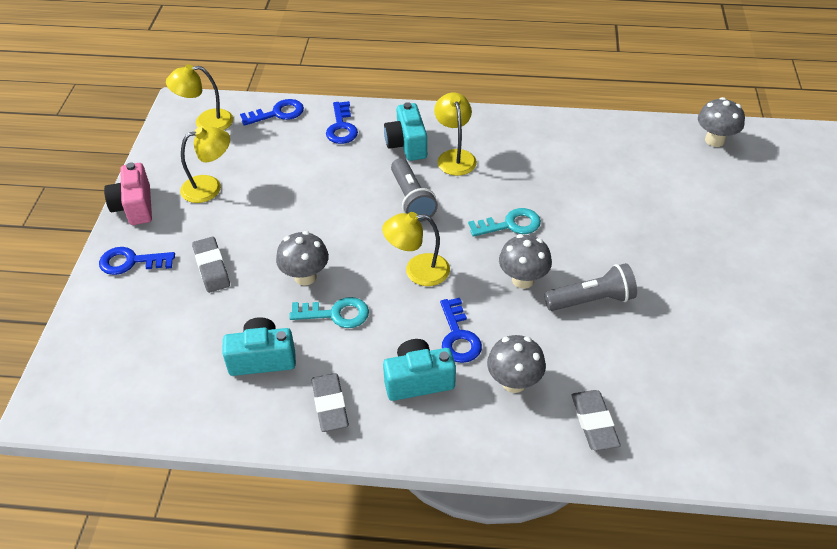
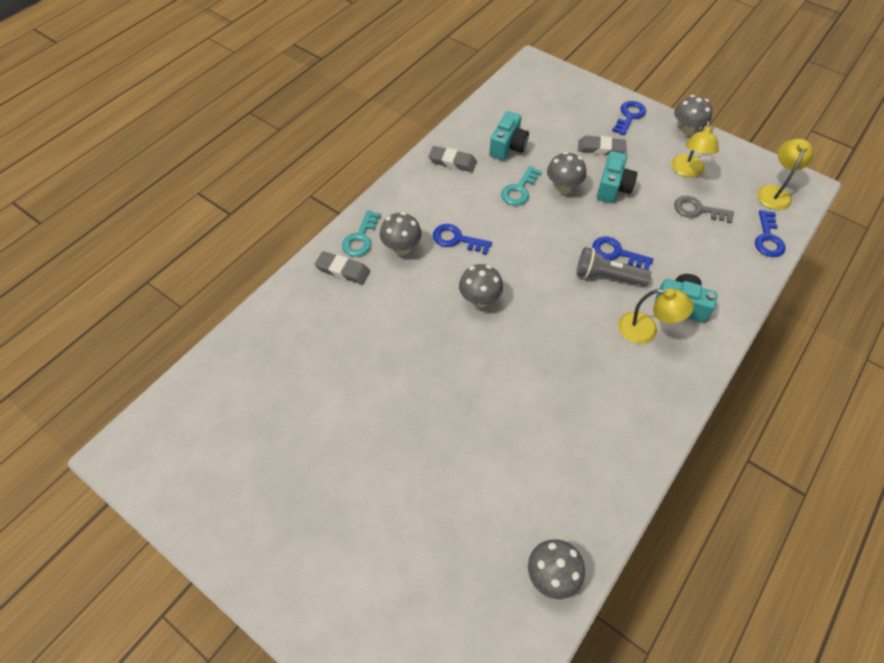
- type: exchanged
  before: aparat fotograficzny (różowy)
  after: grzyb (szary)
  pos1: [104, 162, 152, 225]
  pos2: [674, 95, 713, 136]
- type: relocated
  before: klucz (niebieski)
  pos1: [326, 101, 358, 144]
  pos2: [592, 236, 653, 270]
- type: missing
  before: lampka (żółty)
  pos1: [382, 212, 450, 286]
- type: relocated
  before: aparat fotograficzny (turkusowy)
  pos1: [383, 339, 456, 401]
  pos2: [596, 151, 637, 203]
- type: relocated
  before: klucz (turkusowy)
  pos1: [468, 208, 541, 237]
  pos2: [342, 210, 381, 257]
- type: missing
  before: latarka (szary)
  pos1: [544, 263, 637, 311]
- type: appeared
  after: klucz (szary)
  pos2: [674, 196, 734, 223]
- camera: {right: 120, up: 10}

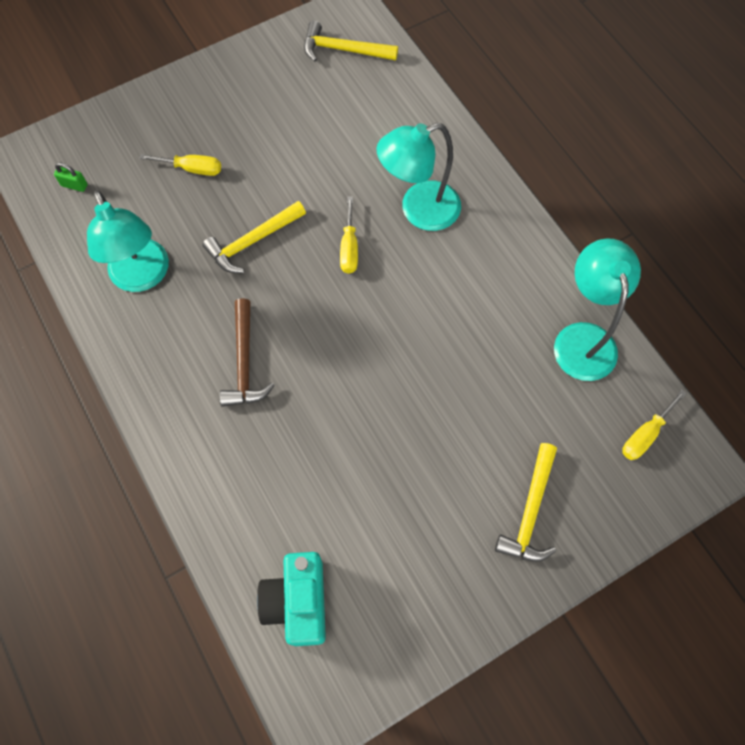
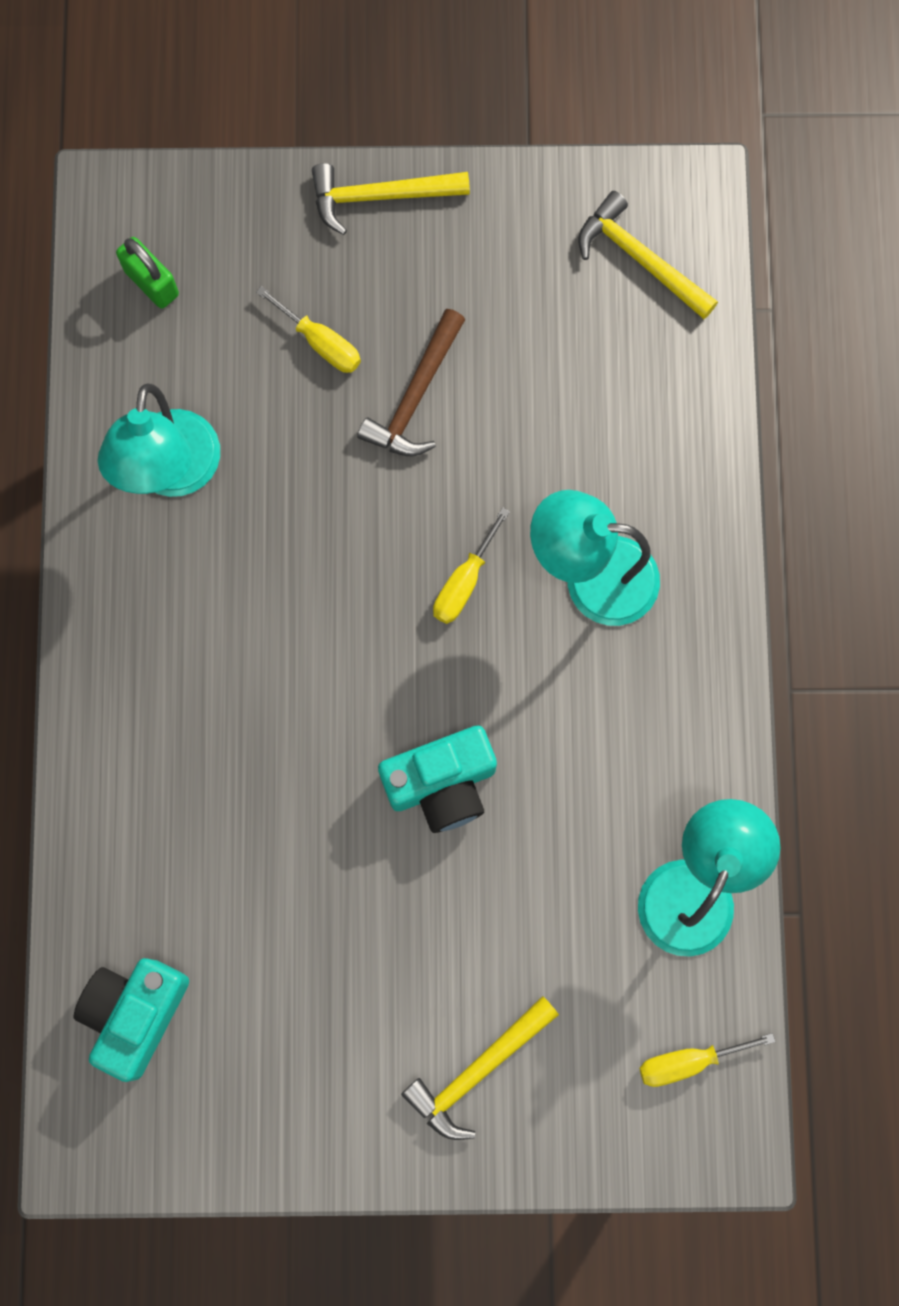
- type: size
  before: kłódka (zielony)
  pos1: [54, 162, 88, 192]
  pos2: [116, 237, 179, 309]
  scale: 1.52
- type: relocated
  before: młotek (żółty)
  pos1: [202, 201, 306, 273]
  pos2: [312, 163, 470, 235]
- type: relocated
  before: młotek (brązowy)
  pos1: [219, 298, 275, 407]
  pos2: [357, 309, 465, 456]
- type: appeared
  after: aparat fotograficzny (turkusowy)
  pos2: [378, 725, 497, 833]
- camera: {right: 30, up: 10}

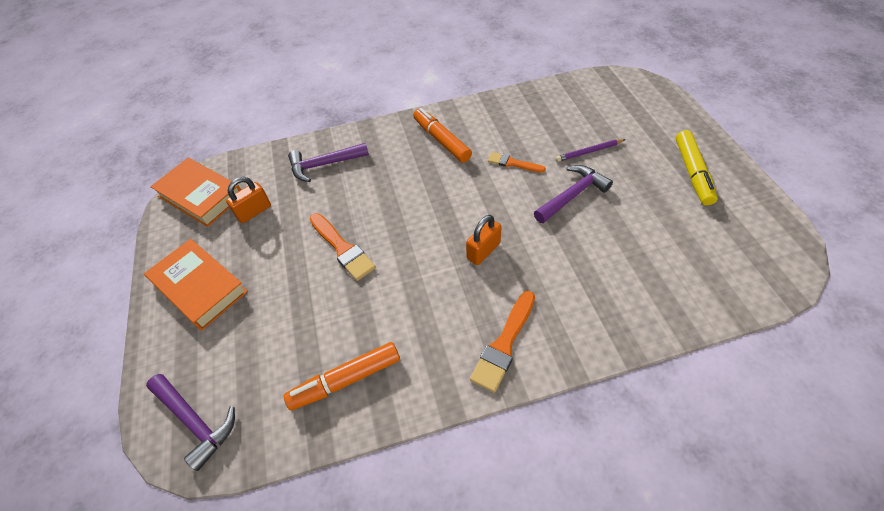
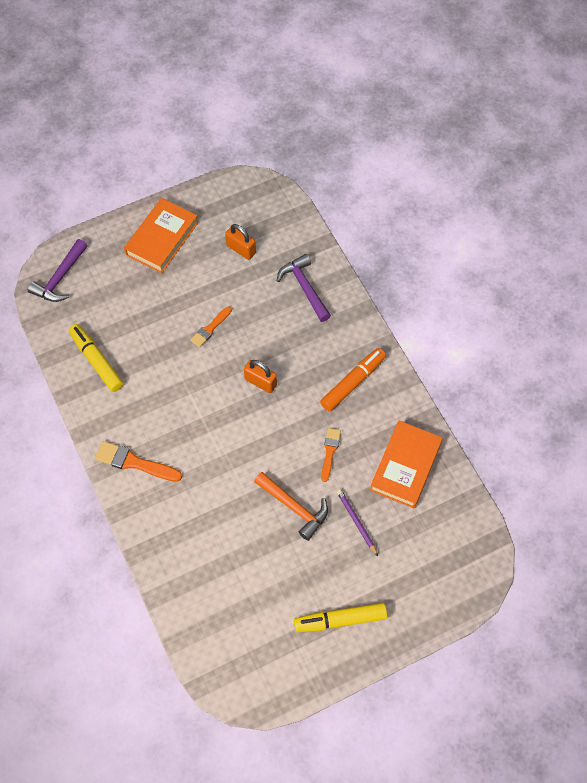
- type: relocated
  before: książka (pomarańczowy)
  pos1: [150, 158, 241, 227]
  pos2: [370, 421, 443, 508]
- type: colour
  before: flamaster (pomarańczowy)
  after: flamaster (żółty)
  pos1: [284, 342, 400, 411]
  pos2: [69, 324, 123, 392]
- type: size
  before: pędzel (pomarańczowy)
  pos1: [309, 213, 376, 281]
  pos2: [190, 307, 232, 348]
  scale: 0.64
- type: relocated
  before: kłódka (pomarańczowy)
  pos1: [466, 215, 502, 265]
  pos2: [244, 360, 277, 393]
- type: colour
  before: młotek (fioletowy)
  after: młotek (pomarańczowy)
  pos1: [534, 165, 613, 223]
  pos2: [254, 472, 328, 541]
- camera: {right: 75, up: 10}

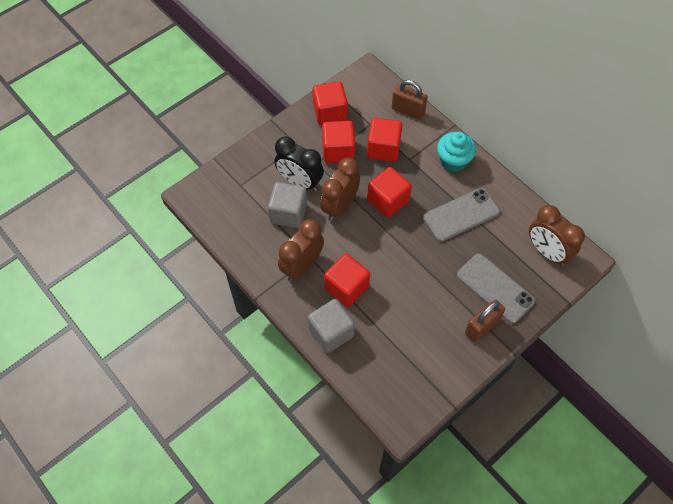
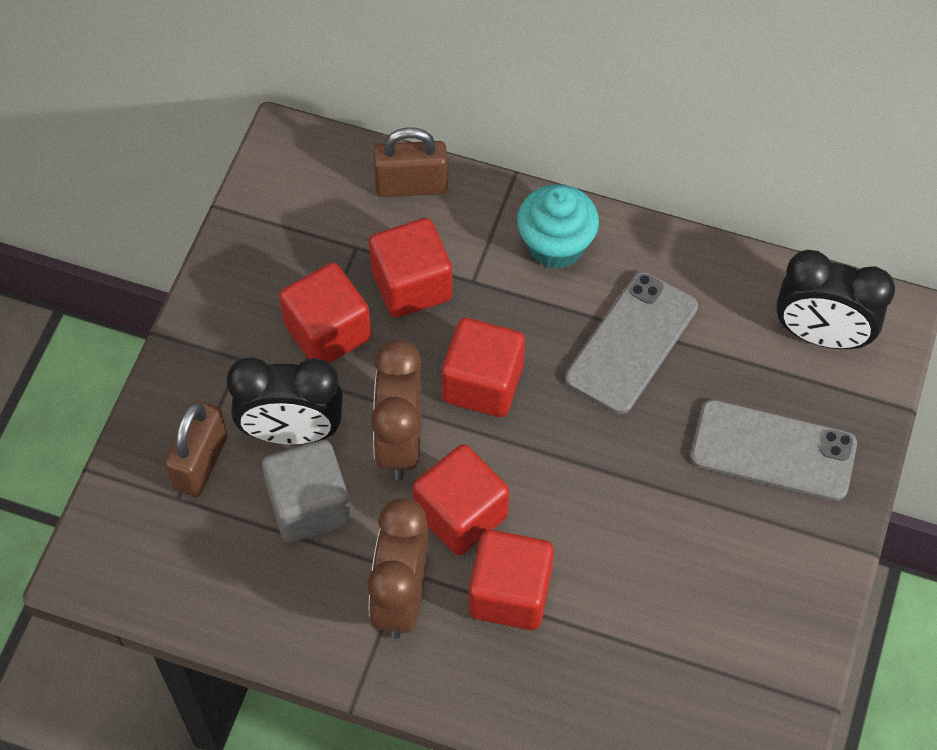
- type: missing
  before: sześcian (szary)
  pos1: [308, 299, 355, 353]
- type: relocated
  before: sześcian (czerwony)
  pos1: [313, 81, 348, 125]
  pos2: [413, 444, 509, 555]
- type: relocated
  before: kłódka (brązowy)
  pos1: [465, 299, 505, 342]
  pos2: [165, 401, 228, 497]
- type: colour
  before: budzik (brązowy)
  after: budzik (czarny)
  pos1: [529, 205, 585, 266]
  pos2: [776, 250, 895, 349]
- camera: {right: -30, up: 0}

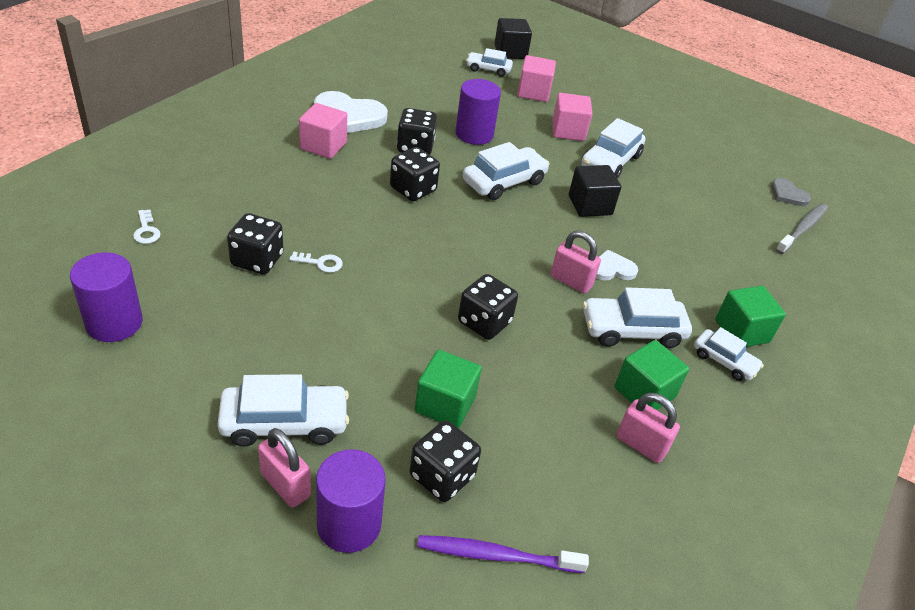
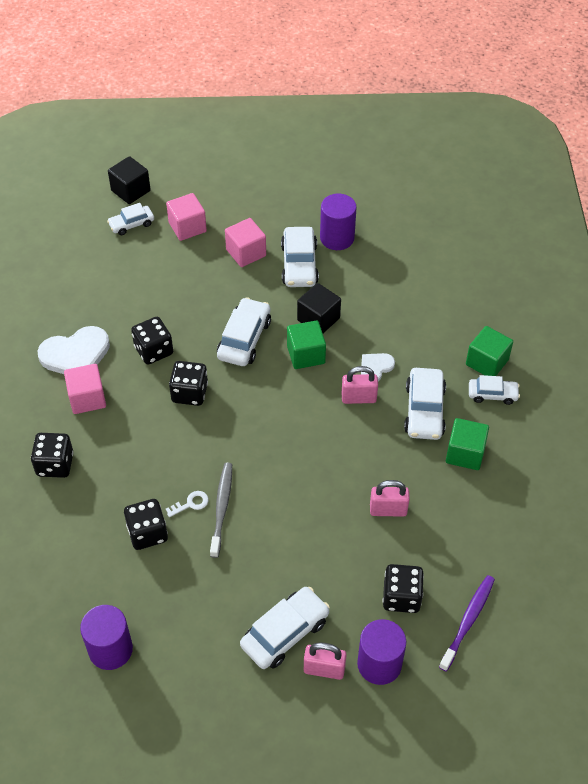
- type: missing
  before: klucz (biały)
  pos1: [133, 210, 160, 244]
- type: relocated
  before: sześcian (zielony)
  pos1: [415, 350, 482, 428]
  pos2: [287, 320, 326, 369]
- type: spun
  before: szczoteczka do zębów (fioletowy)
  pos1: [417, 535, 589, 573]
  pos2: [439, 575, 495, 671]
  turn: 150
- type: relocated
  before: walec (fioletowy)
  pos1: [455, 79, 501, 145]
  pos2: [320, 194, 357, 250]
- type: relocated
  before: kostka do gry (czarny)
  pos1: [458, 274, 518, 340]
  pos2: [31, 433, 73, 478]
- type: spun
  before: samochód (biały)
  pos1: [583, 287, 692, 348]
  pos2: [404, 368, 446, 440]
  turn: -45
- type: relocated
  before: kłódka (różowy)
  pos1: [616, 393, 680, 463]
  pos2: [370, 480, 410, 517]
- type: missing
  before: serce (szary)
  pos1: [771, 178, 811, 206]
- type: relocated
  before: szczoteczka do zębów (szary)
  pos1: [776, 203, 828, 254]
  pos2: [210, 463, 232, 558]
- camera: {right: -30, up: 10}

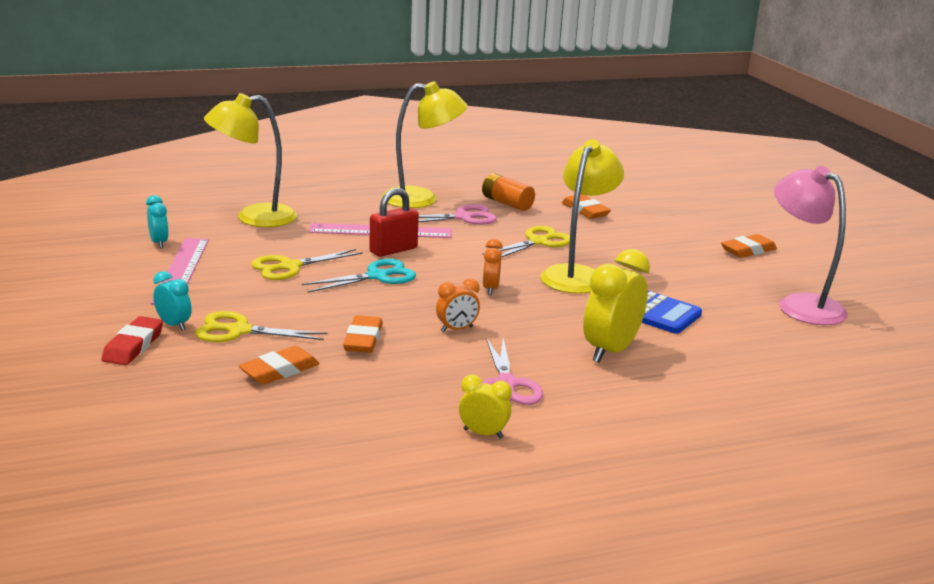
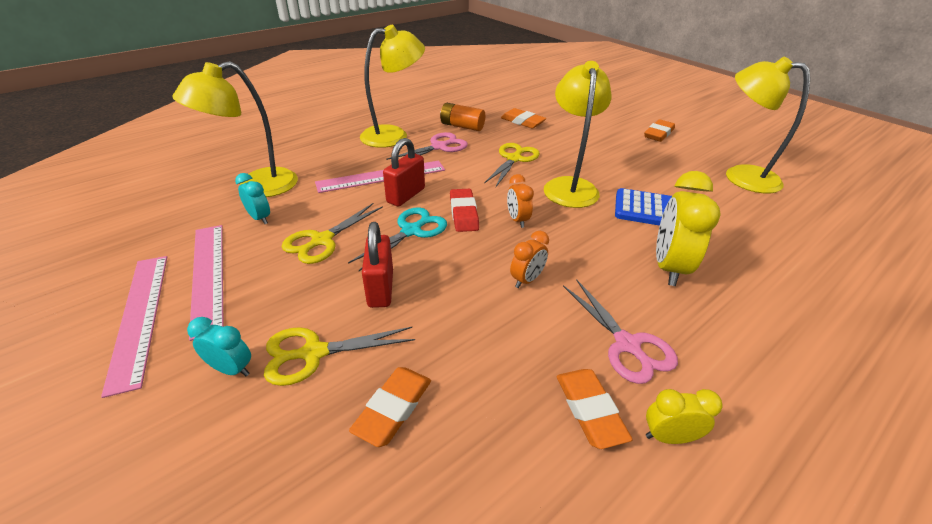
- type: relocated
  before: gumka do mazania (czerwony)
  pos1: [102, 316, 163, 365]
  pos2: [450, 189, 479, 232]
- type: relocated
  before: budzik (turkusowy)
  pos1: [146, 195, 169, 248]
  pos2: [235, 173, 270, 224]
- type: relocated
  before: gumka do mazania (pomarańczowy)
  pos1: [343, 315, 383, 353]
  pos2: [556, 369, 633, 449]
- type: colour
  before: lampka (różowy)
  after: lampka (żółty)
  pos1: [774, 166, 848, 325]
  pos2: [726, 57, 810, 193]
- type: appeared
  after: linijka (różowy)
  pos2: [101, 256, 167, 398]
- type: appeared
  after: kłódka (czerwony)
  pos2: [362, 222, 393, 308]
- camera: {right: -20, up: 15}

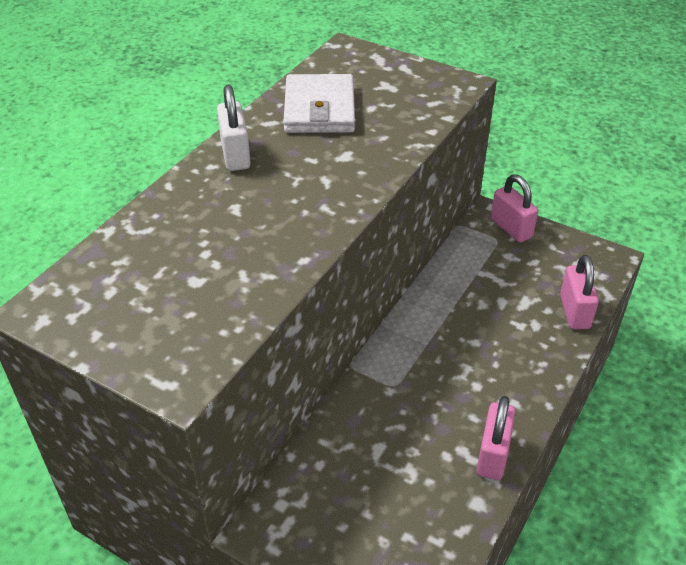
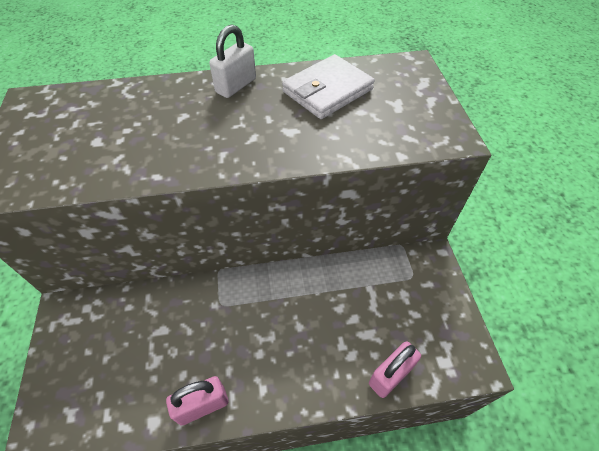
- type: missing
  before: kłódka (różowy)
  pos1: [491, 174, 538, 243]
- camera: {right: 50, up: 10}

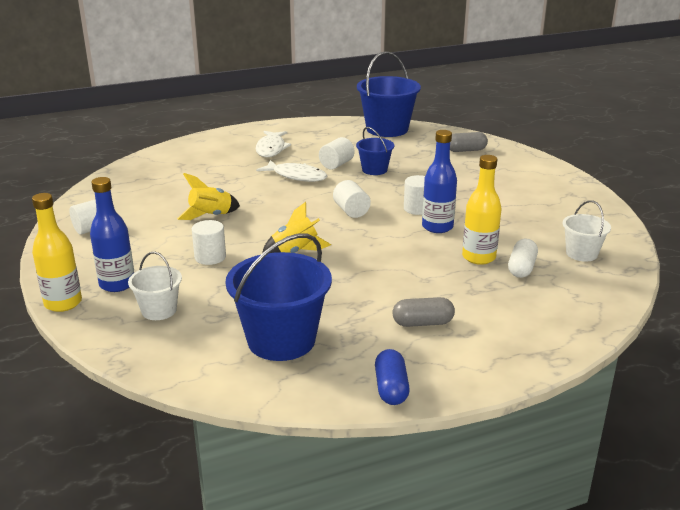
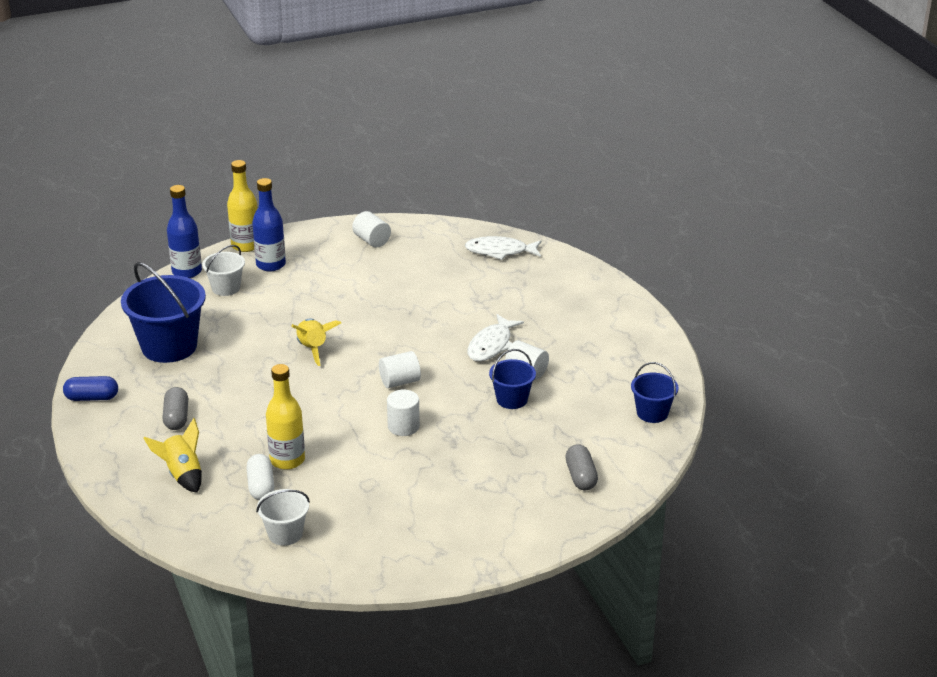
- type: relocated
  before: rakieta (żółty)
  pos1: [177, 173, 240, 220]
  pos2: [143, 418, 202, 493]
- type: missing
  before: walec (biały)
  pos1: [192, 220, 226, 265]
- type: relocated
  before: ryba (biały)
  pos1: [256, 131, 291, 157]
  pos2: [465, 236, 542, 260]
- type: size
  before: wiadro (niebieski)
  pos1: [357, 51, 421, 137]
  pos2: [631, 362, 678, 423]
  scale: 0.54
- type: relocated
  before: butelka (niebieski)
  pos1: [422, 130, 457, 233]
  pos2: [167, 185, 202, 278]
- type: spun
  before: kapsułka (biały)
  pos1: [508, 239, 538, 278]
  pos2: [246, 454, 274, 500]
  turn: 60
- camera: {right: 90, up: 5}

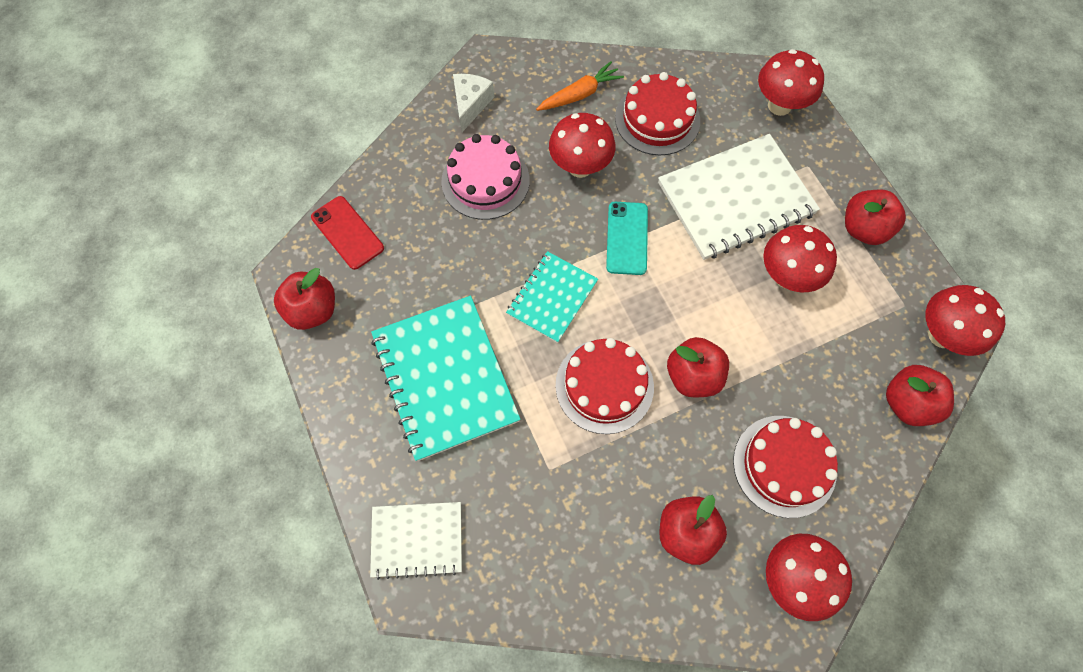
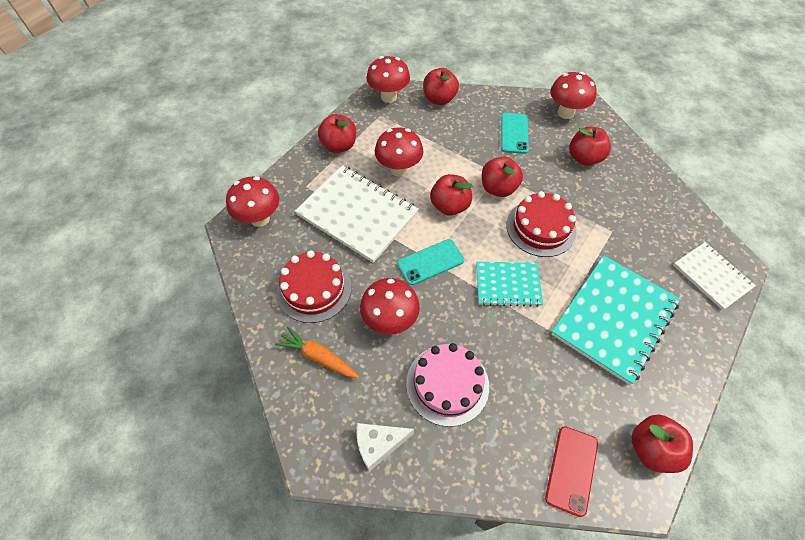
- type: exchanged
  before: tort (czerwony)
  after: telefon (turkusowy)
  pos1: [733, 416, 838, 518]
  pos2: [501, 113, 529, 154]
- type: appeared
  after: jabłko (czerwony)
  pos2: [430, 174, 473, 216]
- camera: {right: -120, up: -10}

